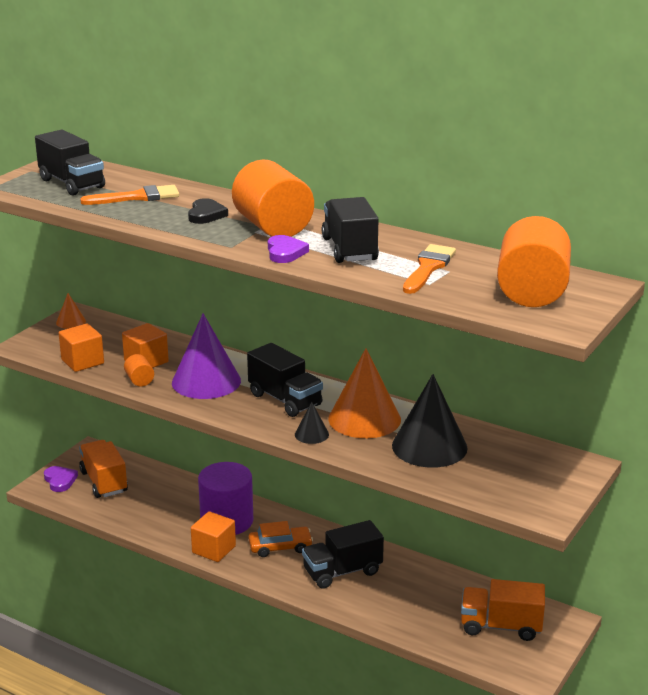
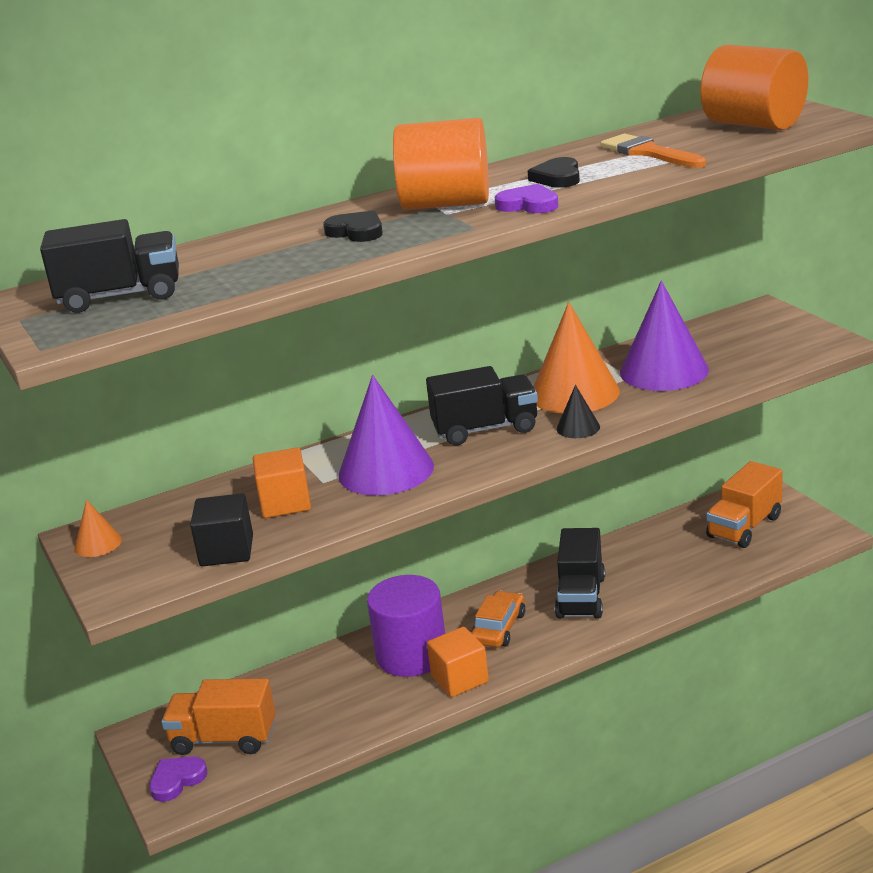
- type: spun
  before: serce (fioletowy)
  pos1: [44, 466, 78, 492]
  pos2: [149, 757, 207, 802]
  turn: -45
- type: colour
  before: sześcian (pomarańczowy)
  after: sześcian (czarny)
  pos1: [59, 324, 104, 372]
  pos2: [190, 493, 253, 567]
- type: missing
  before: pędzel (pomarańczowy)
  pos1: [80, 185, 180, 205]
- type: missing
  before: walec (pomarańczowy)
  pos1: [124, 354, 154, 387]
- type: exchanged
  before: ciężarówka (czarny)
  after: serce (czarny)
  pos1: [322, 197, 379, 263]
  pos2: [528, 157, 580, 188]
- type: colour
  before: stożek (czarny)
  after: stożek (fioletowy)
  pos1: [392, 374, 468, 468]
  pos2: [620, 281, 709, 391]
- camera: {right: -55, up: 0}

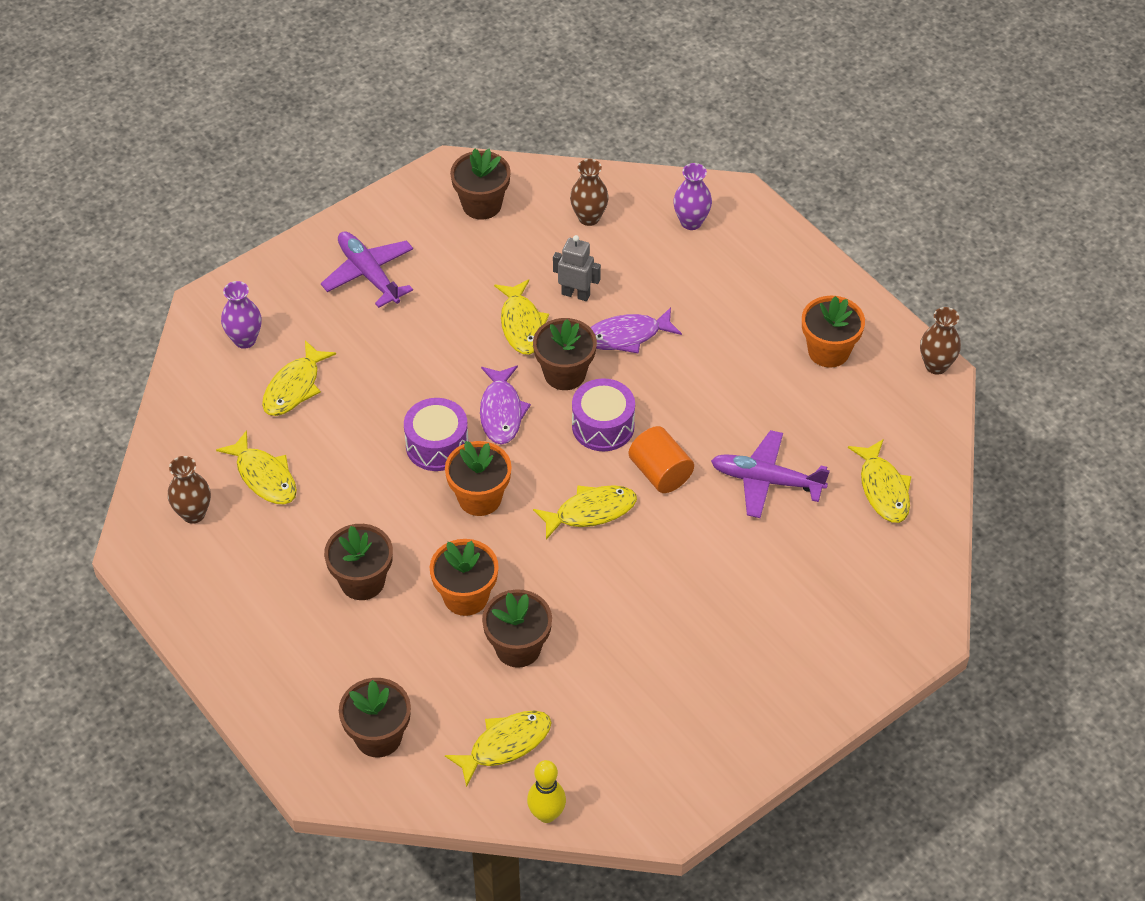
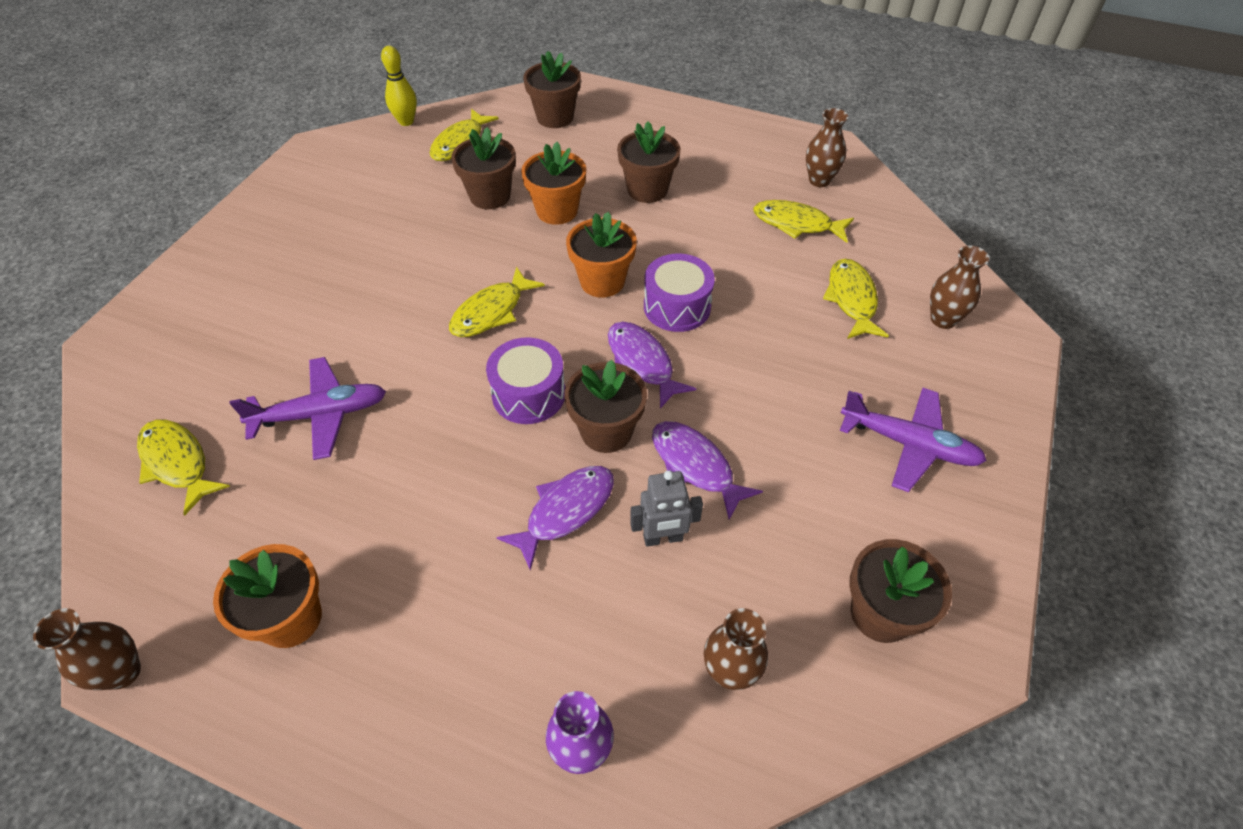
- type: colour
  before: wazon (fioletowy)
  after: wazon (brązowy)
  pos1: [221, 281, 262, 349]
  pos2: [930, 245, 989, 329]
- type: colour
  before: ryba (żółty)
  after: ryba (fioletowy)
  pos1: [494, 280, 549, 355]
  pos2: [652, 421, 763, 520]
- type: missing
  before: walec (pomarańczowy)
  pos1: [629, 426, 694, 493]
- camera: {right: 150, up: 0}

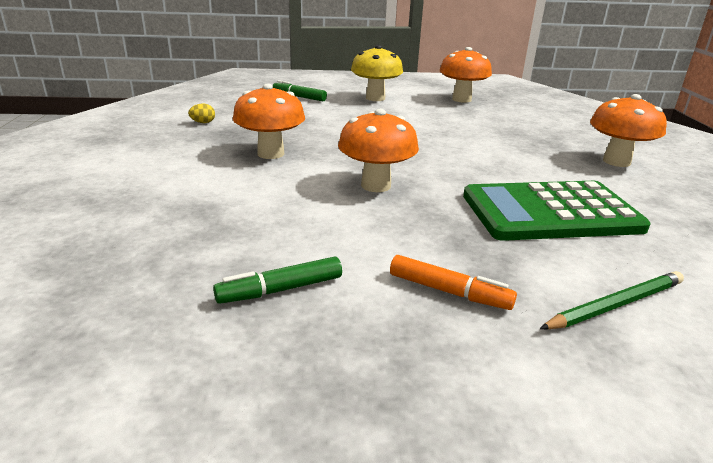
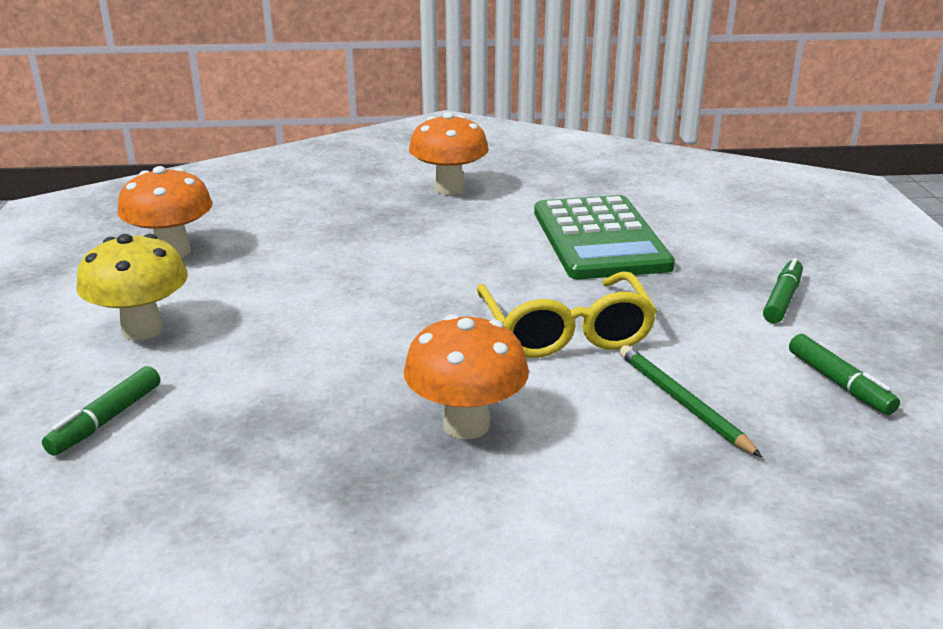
- type: missing
  before: jajko (żółty)
  pos1: [188, 103, 215, 123]
- type: exchanged
  before: grzyb (pomarańczowy)
  after: okulary (żółty)
  pos1: [338, 109, 419, 192]
  pos2: [477, 272, 657, 358]
- type: colour
  before: flamaster (pomarańczowy)
  after: flamaster (zielony)
  pos1: [390, 255, 517, 310]
  pos2: [763, 258, 803, 323]
- type: relocated
  before: ołówek (zielony)
  pos1: [540, 271, 684, 330]
  pos2: [619, 345, 762, 457]
- camera: {right: -90, up: 0}

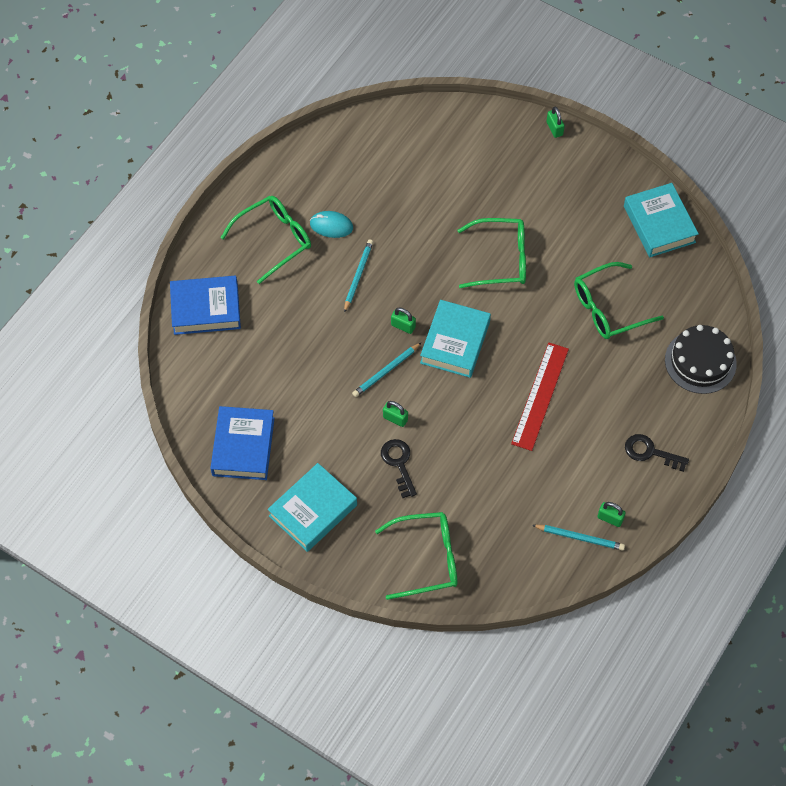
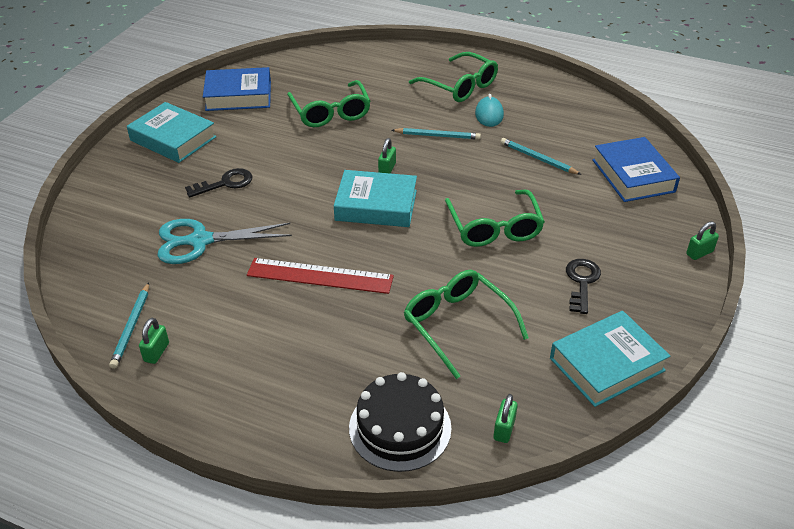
- type: relocated
  before: książka (niebieski)
  pos1: [170, 276, 241, 335]
  pos2: [592, 137, 680, 202]
- type: relocated
  before: ołówek (turkusowy)
  pos1: [352, 342, 422, 397]
  pos2: [501, 138, 582, 175]
- type: relocated
  before: okulary (zielony)
  pos1: [375, 512, 457, 600]
  pos2: [287, 80, 371, 127]
- type: relocated
  before: kłódka (zielony)
  pos1: [383, 401, 408, 427]
  pos2: [493, 394, 518, 443]
- type: relocated
  before: klucz (czarny)
  pos1: [625, 434, 689, 472]
  pos2: [566, 259, 601, 314]
- type: appeared
  after: nożyczki (turkusowy)
  pos2: [157, 219, 292, 264]
- camera: {right: 80, up: -20}

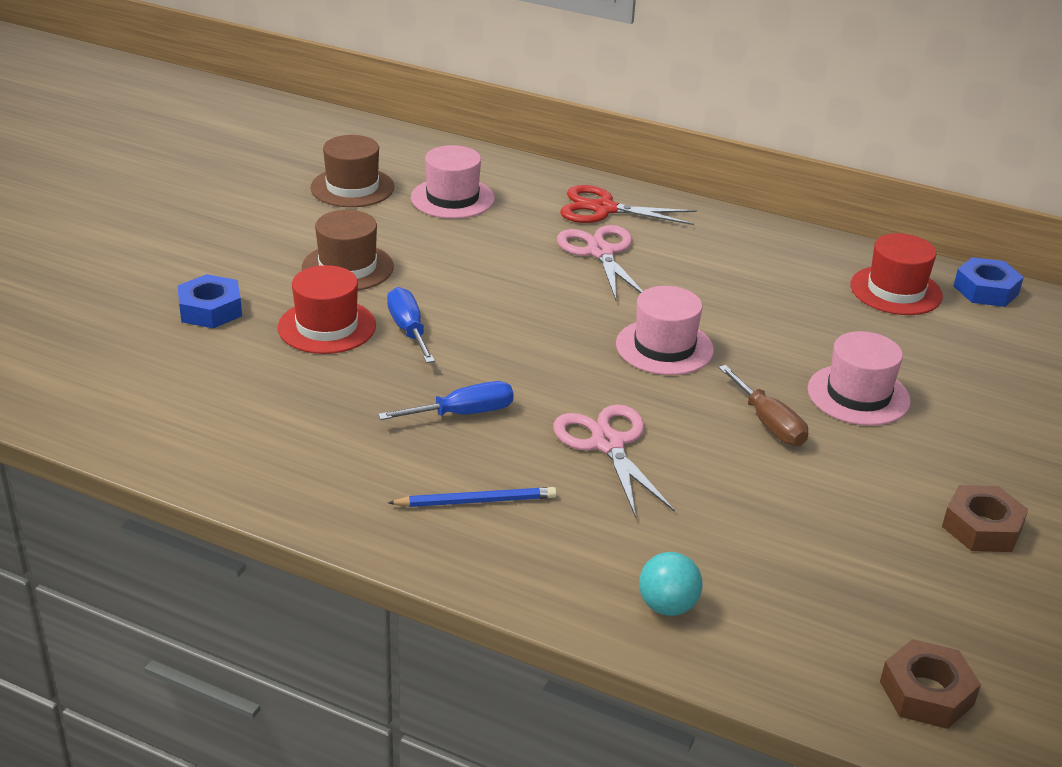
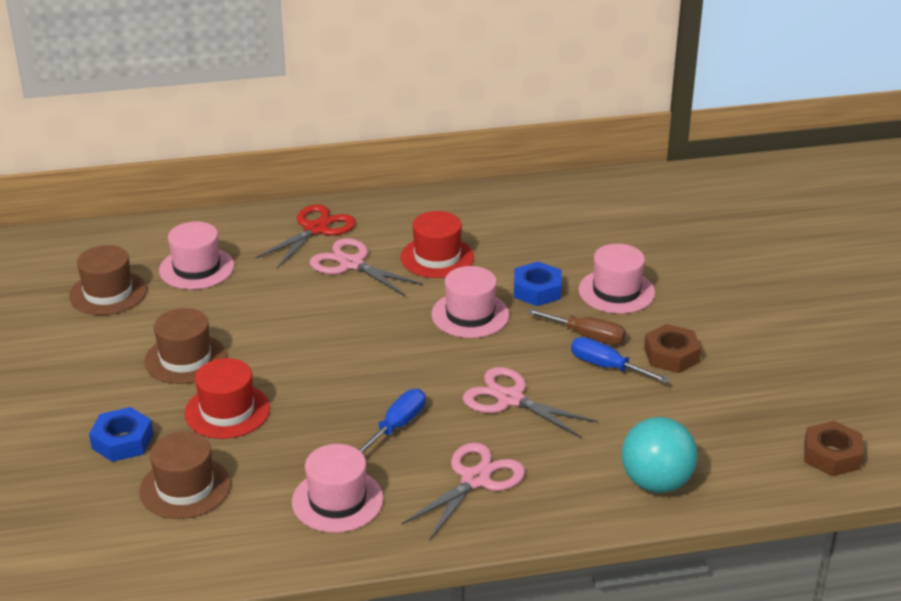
- type: relocated
  before: śrubokręt (niebieski)
  pos1: [387, 287, 435, 363]
  pos2: [571, 337, 670, 383]
- type: exchanged
  before: ołówek (niebieski)
  after: nożyczki (różowy)
  pos1: [388, 487, 557, 507]
  pos2: [402, 442, 525, 541]
- type: spun
  before: nożyczki (czerwony)
  pos1: [560, 185, 697, 225]
  pos2: [255, 204, 356, 268]
  turn: 150
- type: size
  before: piłka (turkusowy)
  pos1: [639, 552, 703, 616]
  pos2: [622, 417, 698, 493]
  scale: 1.63
- type: relocated
  before: kapelusz (czerwony)
  pos1: [850, 233, 943, 315]
  pos2: [400, 211, 474, 278]
- type: relocated
  before: nakrętka (brązowy)
  pos1: [942, 485, 1028, 552]
  pos2: [644, 324, 701, 373]
- type: relocated
  before: nakrętka (niebieski)
  pos1: [953, 257, 1024, 307]
  pos2: [514, 262, 561, 306]
- type: appeared
  after: kapelusz (brązowy)
  pos2: [139, 431, 231, 519]
- type: appeared
  after: kapelusz (różowy)
  pos2: [292, 444, 383, 533]
- camera: {right: -35, up: 0}

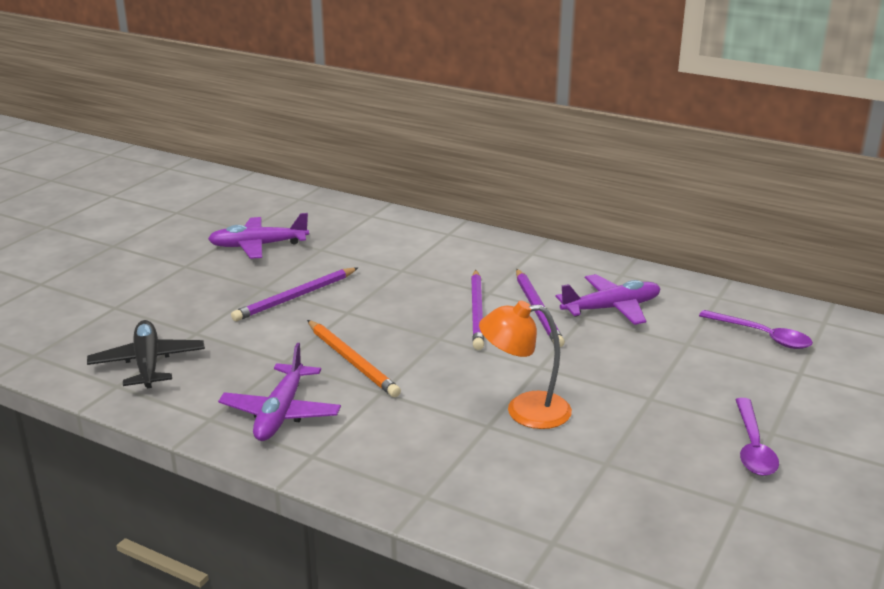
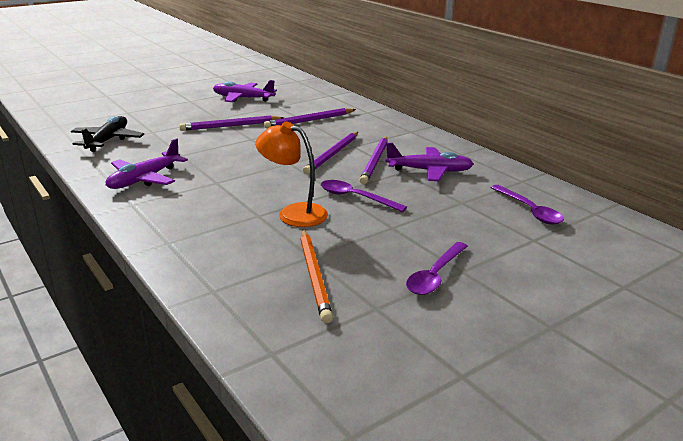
- type: relocated
  before: ołówek (pomarańczowy)
  pos1: [307, 320, 401, 397]
  pos2: [300, 230, 333, 323]
- type: appeared
  after: ołówek (fioletowy)
  pos2: [264, 108, 356, 128]
- type: appeared
  after: łyżka (fioletowy)
  pos2: [321, 180, 407, 212]
- camera: {right: 25, up: 0}

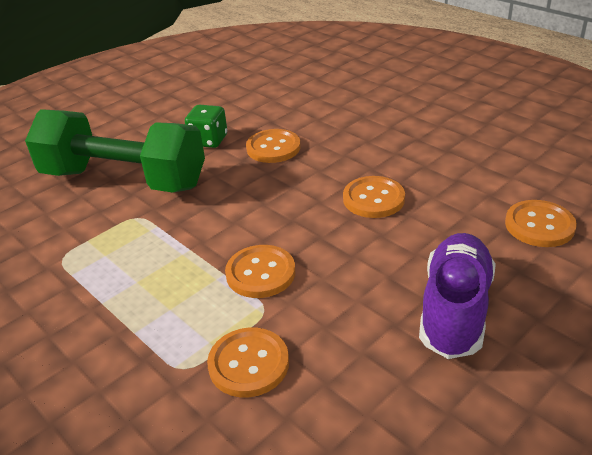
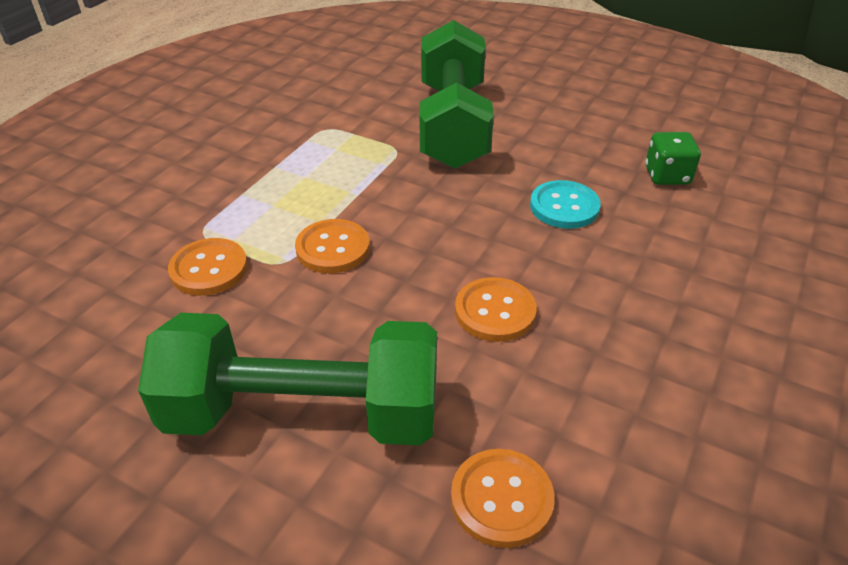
- type: relocated
  before: kostka do gry (zielony)
  pos1: [185, 105, 227, 148]
  pos2: [645, 132, 701, 185]
- type: colour
  before: guzik (pomarańczowy)
  after: guzik (turkusowy)
  pos1: [246, 129, 301, 163]
  pos2: [530, 180, 601, 229]
- type: exchanged
  before: but (fioletowy)
  after: hantel (zielony)
  pos1: [419, 233, 496, 359]
  pos2: [138, 313, 437, 445]
- camera: {right: 70, up: 5}

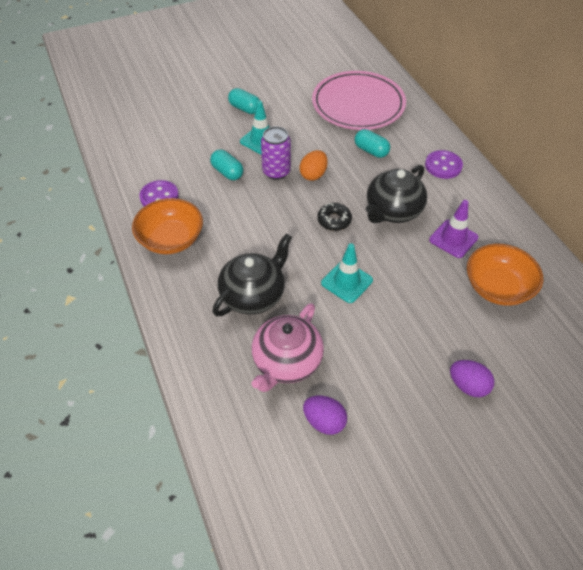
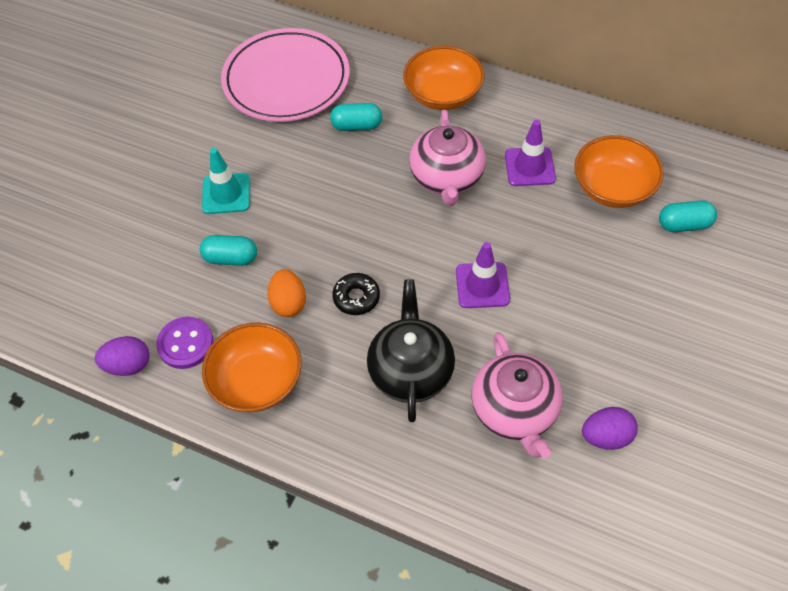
- type: relocated
  before: kapsułka (turkusowy)
  pos1: [228, 88, 259, 114]
  pos2: [659, 200, 717, 232]
- type: missing
  before: puszka (fioletowy)
  pos1: [261, 126, 291, 180]
- type: relocated
  before: jajko (pomarańczowy)
  pos1: [300, 150, 328, 181]
  pos2: [267, 269, 306, 317]
- type: relocated
  before: donut (czarny)
  pos1: [317, 203, 352, 231]
  pos2: [332, 273, 380, 315]
- type: colour
  before: pachołek (turkusowy)
  after: pachołek (fioletowy)
  pos1: [321, 243, 373, 303]
  pos2: [456, 242, 510, 308]
- type: colour
  before: imbryk (czarny)
  after: imbryk (różowy)
  pos1: [366, 165, 427, 223]
  pos2: [409, 110, 486, 206]
- type: exchanged
  before: guzik (fioletowy)
  after: miska (pomarańczowy)
  pos1: [425, 150, 463, 179]
  pos2: [403, 46, 485, 110]
- type: relocated
  before: jajko (fioletowy)
  pos1: [450, 360, 494, 397]
  pos2: [95, 336, 149, 376]
- camera: {right: -40, up: 5}

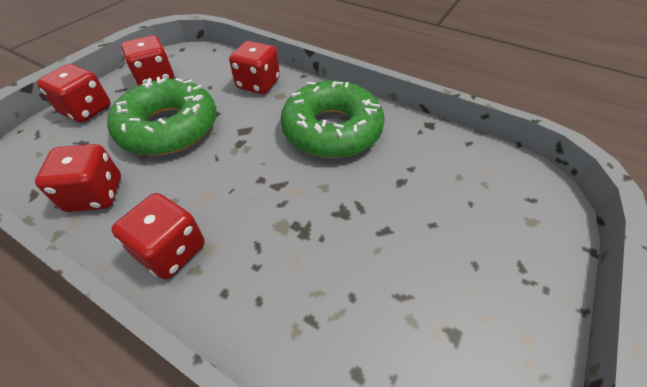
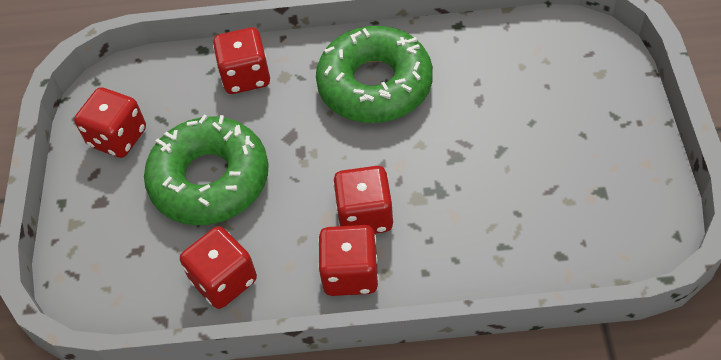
- type: relocated
  before: kostka do gry (czerwony)
  pos1: [37, 64, 110, 123]
  pos2: [333, 166, 394, 234]
- camera: {right: -30, up: 5}

